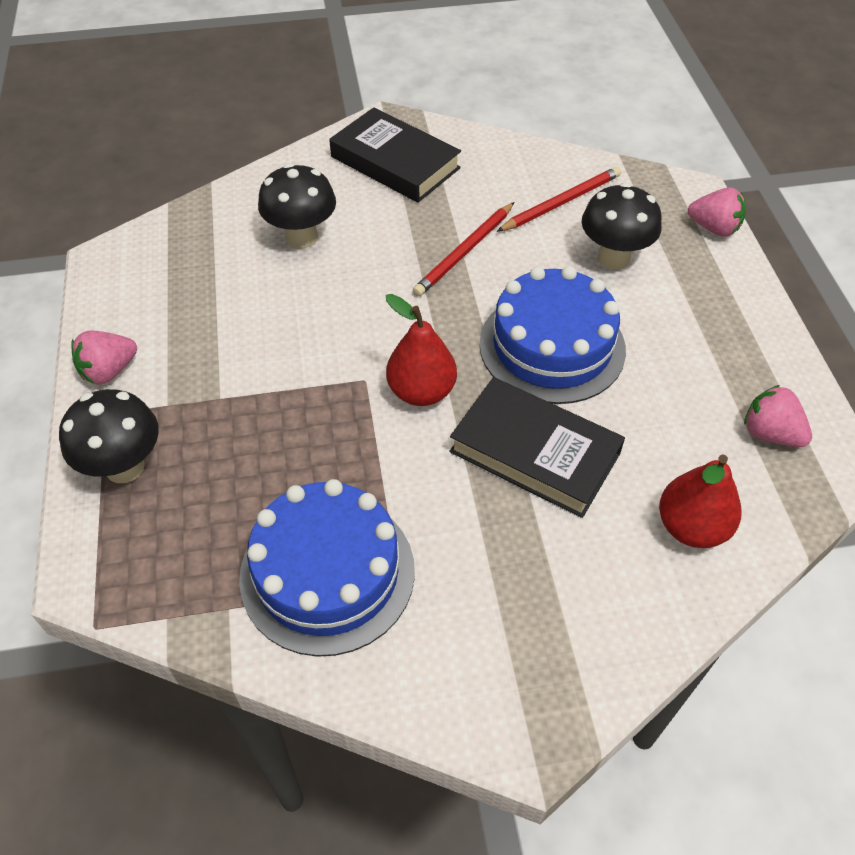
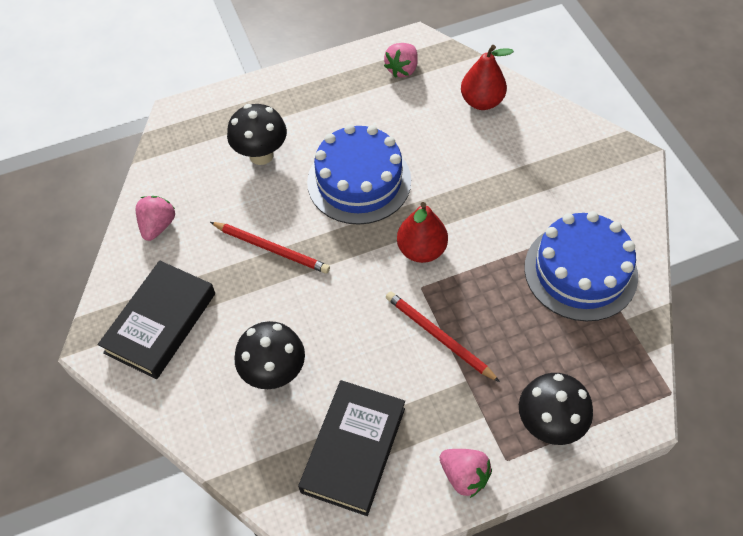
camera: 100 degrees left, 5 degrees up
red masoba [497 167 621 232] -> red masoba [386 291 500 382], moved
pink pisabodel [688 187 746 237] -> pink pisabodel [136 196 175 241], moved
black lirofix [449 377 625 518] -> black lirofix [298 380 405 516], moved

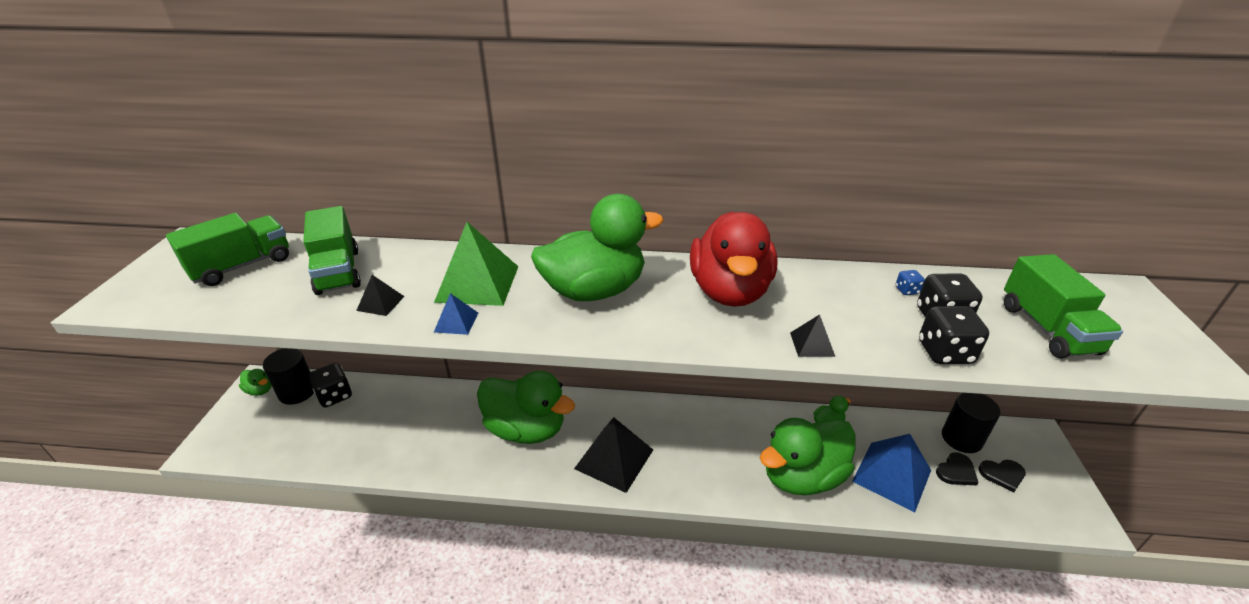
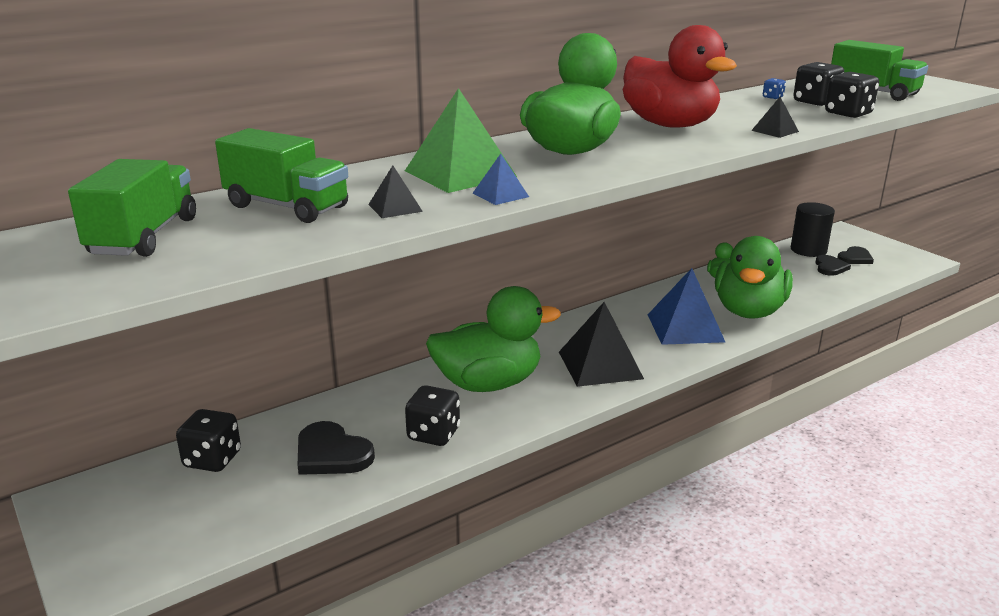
camera: 40 degrees left, 10 degrees down
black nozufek [263 348 314 405] -> none
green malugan [239 369 272 396] -> none
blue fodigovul [852 434 931 513] -> blue fodigovul [648 268 725 345], moved
none -> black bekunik [405 385 460 446]
none -> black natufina [298 421 375 475]

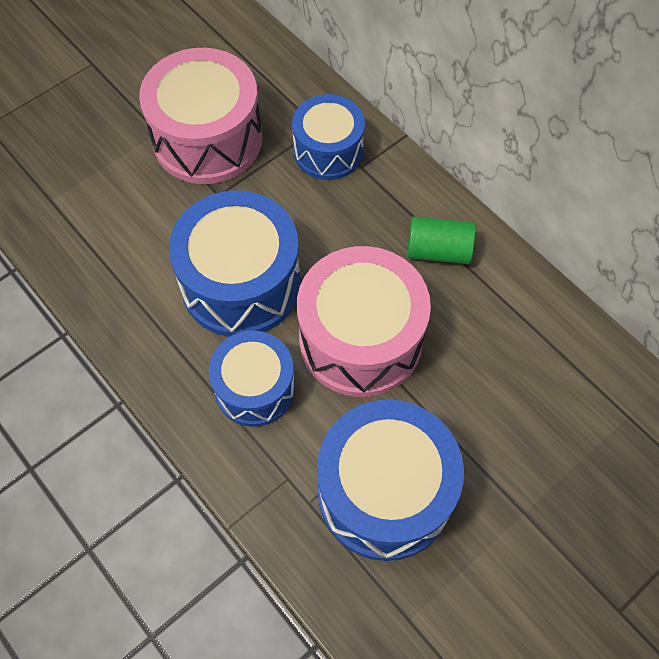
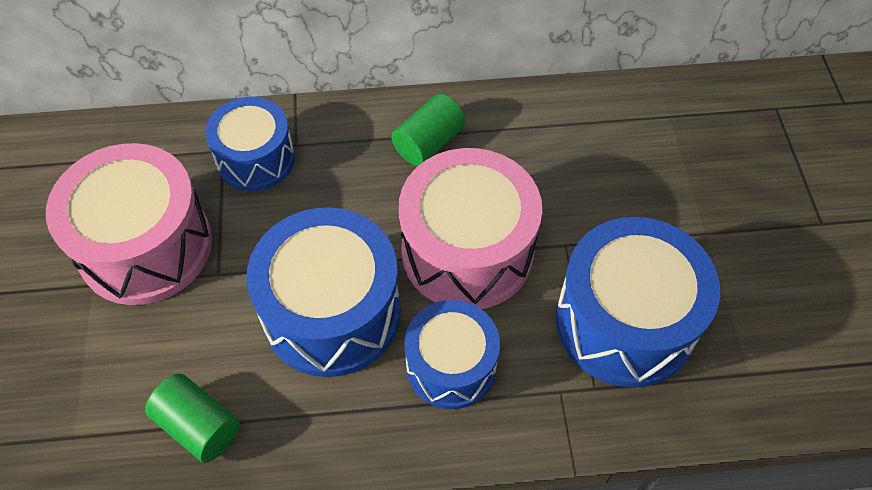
camera: 55 degrees left, 5 degrees down
none -> green nozufek [145 374 240 463]

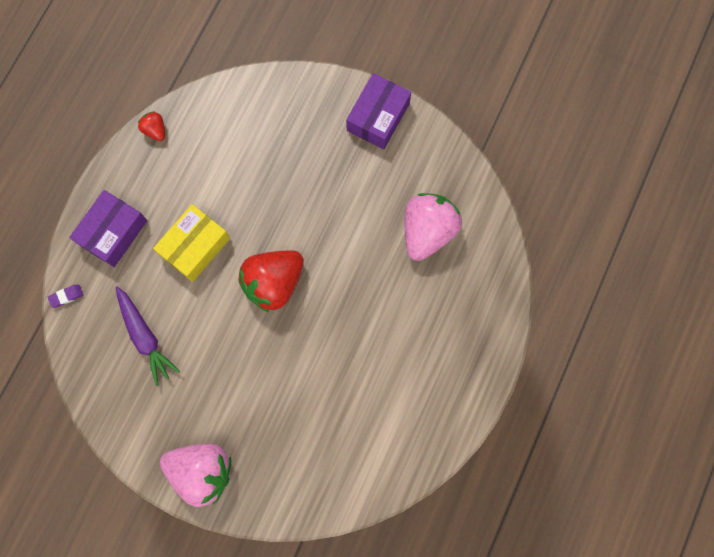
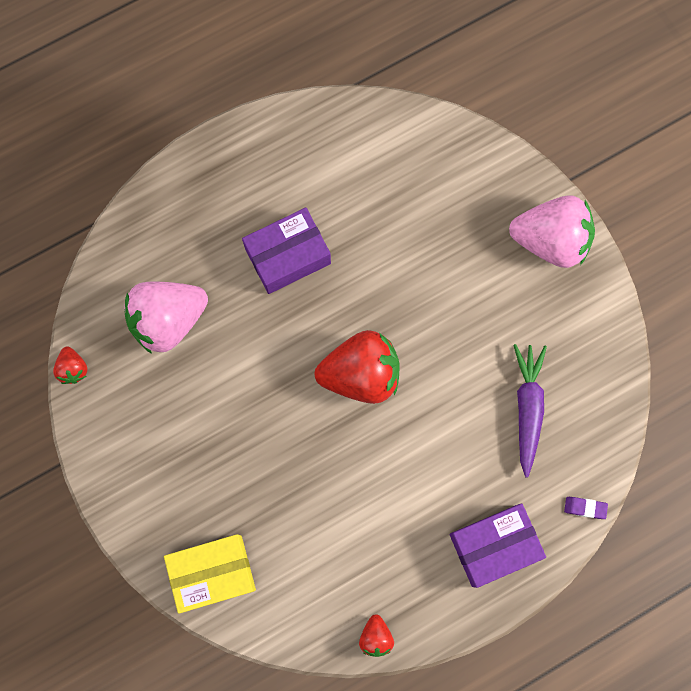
camera: 145 degrees left, 0 degrees up
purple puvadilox [346 73 411 149] -> purple puvadilox [242 208 331 294], moved
yellow puvadilox [153 204 230 282] -> yellow puvadilox [164 534 256 614], moved
pink pisabodel [160 444 231 507] -> pink pisabodel [509 195 595 268], 135 degrees clockwise
none -> red pisabodel [53 347 88 384]

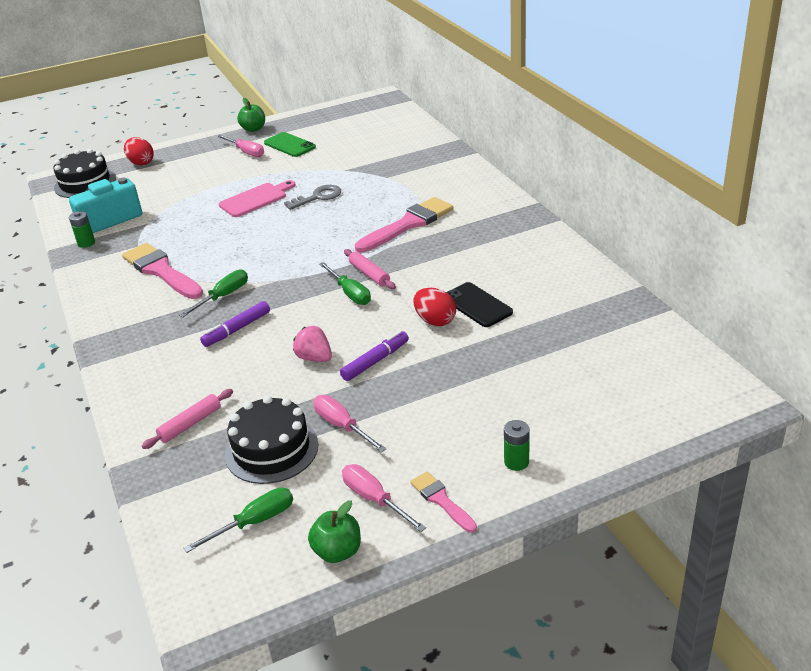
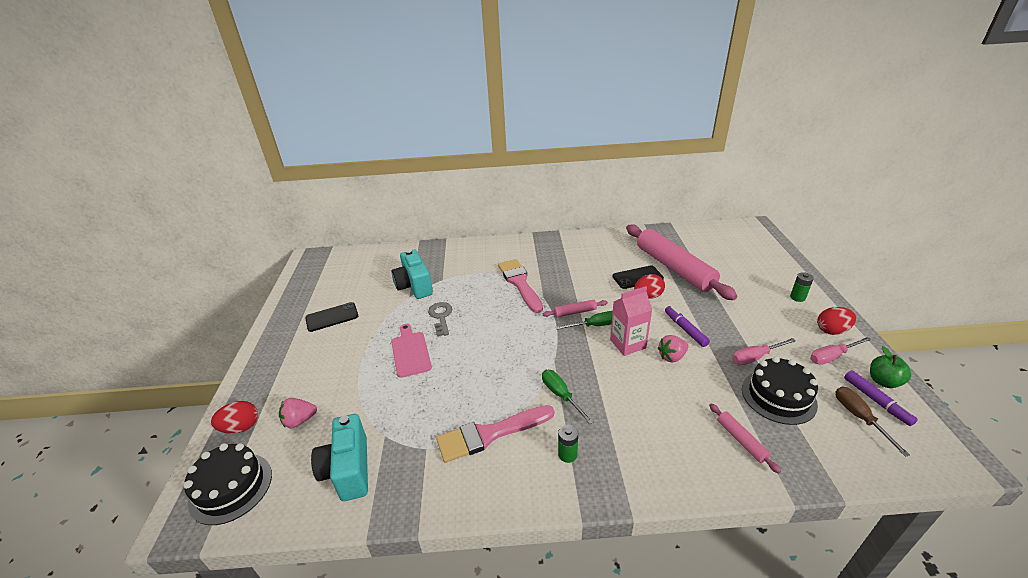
camera: 70 degrees left, 0 degrees up
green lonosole [237 98 265 132] -> none
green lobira [264 132 316 157] -> black lobira [305 302 358 332]
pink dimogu [217 135 264 157] -> none
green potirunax [69 211 95 248] -> green potirunax [558 425 578 463], moved
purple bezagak [200 301 270 347] -> purple bezagak [844 370 918 426], moved
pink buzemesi [410 471 477 533] -> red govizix [817 307 856 335]
green dimogu [184 488 293 553] -> brown dimogu [835 387 910 457]
none -> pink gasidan [626 225 737 300]
none -> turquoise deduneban [392 249 433 299]
none -> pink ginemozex [610 286 652 356]
none -> pink pisabodel [279 398 317 428]

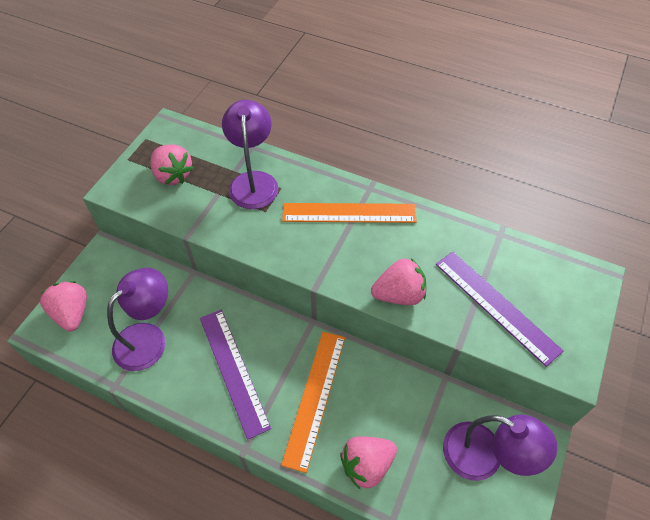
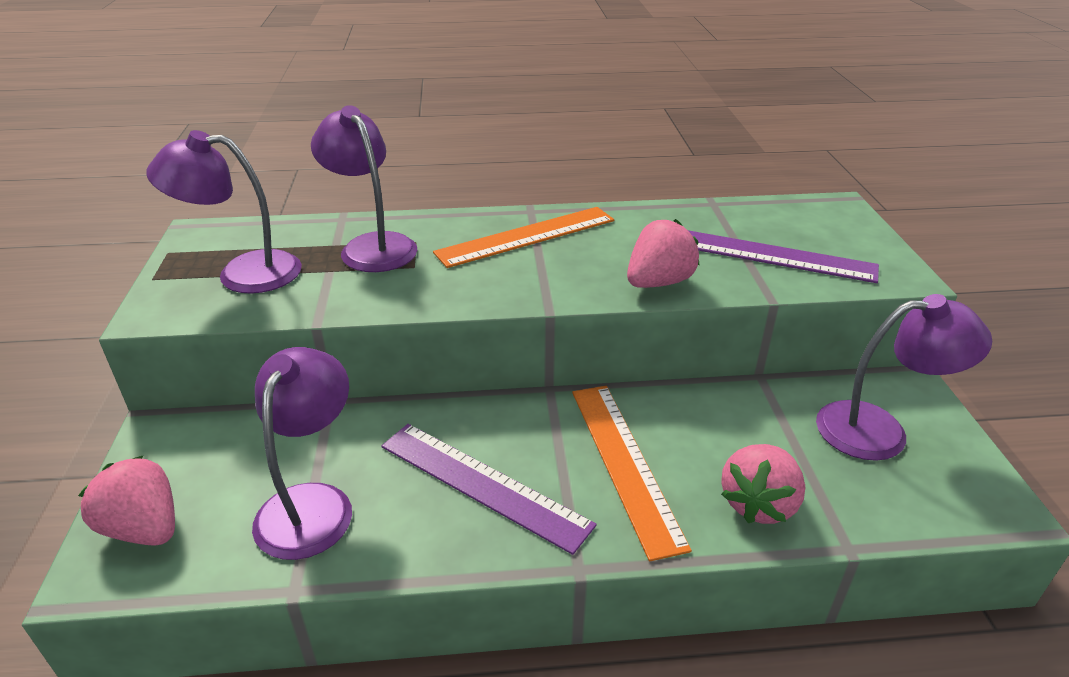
camera: 30 degrees left, 20 degrees down
pink pisabodel [151 144 193 185] -> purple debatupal [146 130 302 294]

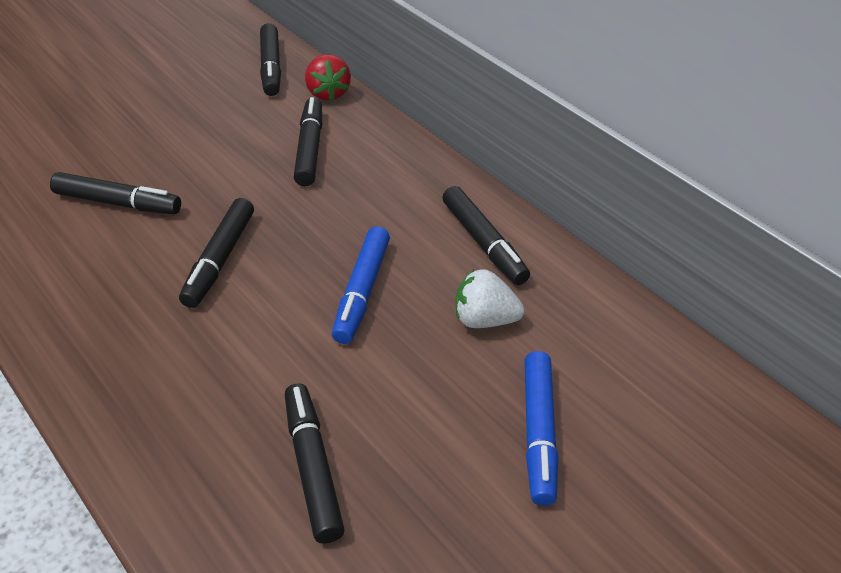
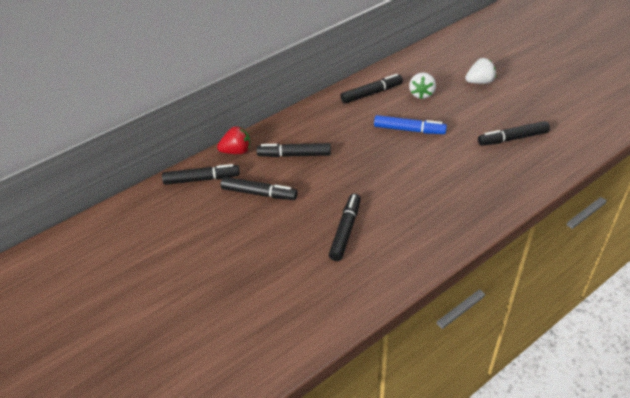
camera: 85 degrees left, 0 degrees up
black bezagak [179 198 254 308] -> black bezagak [221 177 298 200], moved
blue bezagak [524 351 558 506] -> white pisabodel [465 58 496 84]

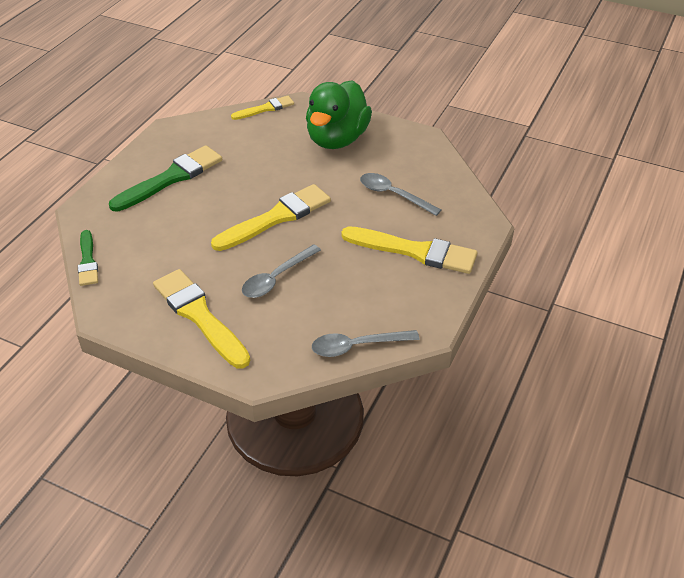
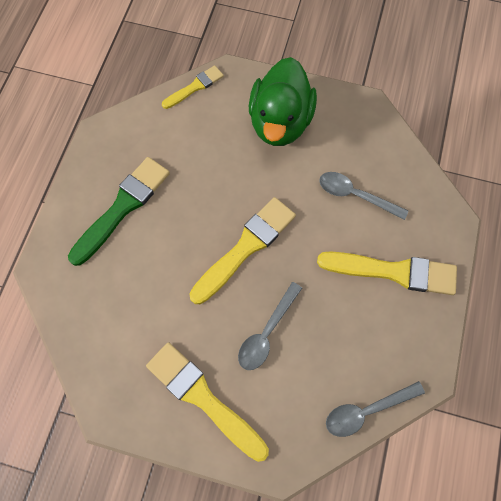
camera: 10 degrees left, 25 degrees up
green buzemesi [78 230 98 286] -> none

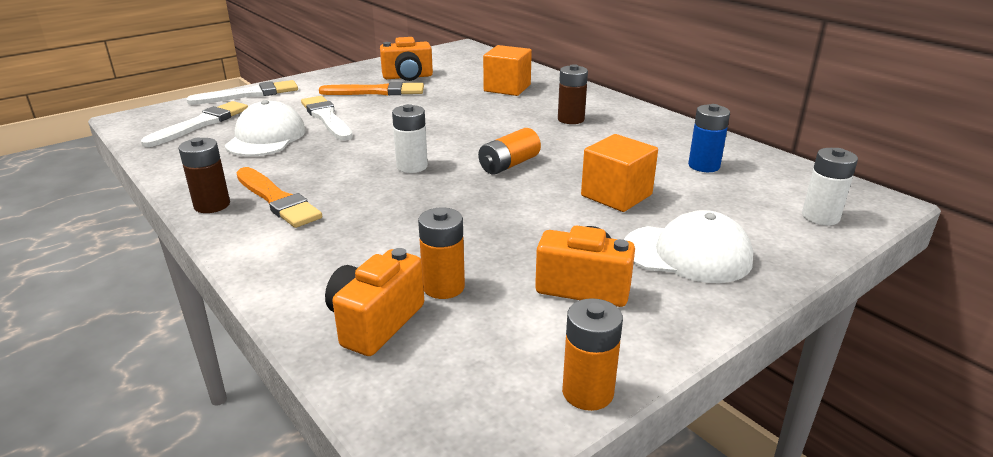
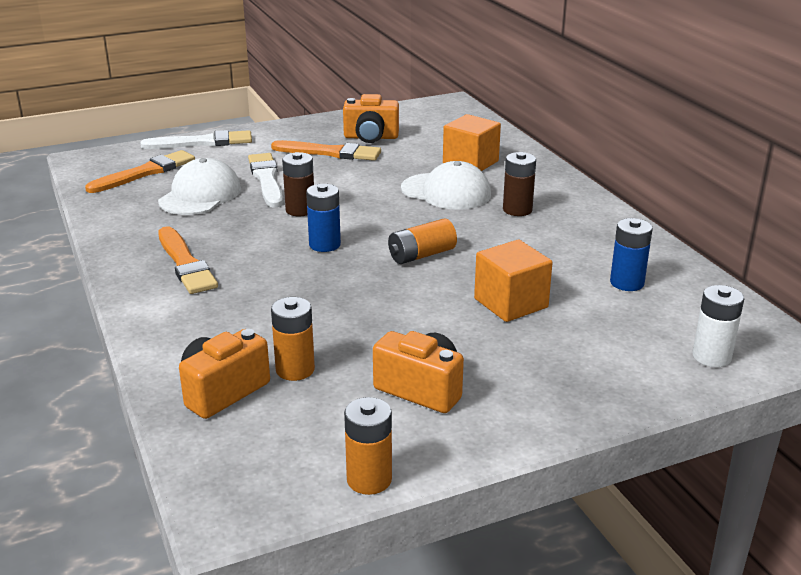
camera: 15 degrees right, 0 degrees up
white buzemesi [141 101 248 147] -> orange buzemesi [85 150 195 193]
white potirunax [392 104 428 173] -> blue potirunax [306 184 341 252]
brown potirunax [179 138 230 213] -> brown potirunax [282 152 314 216], moved
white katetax [624 210 753 283] -> white katetax [401 161 491 210], moved

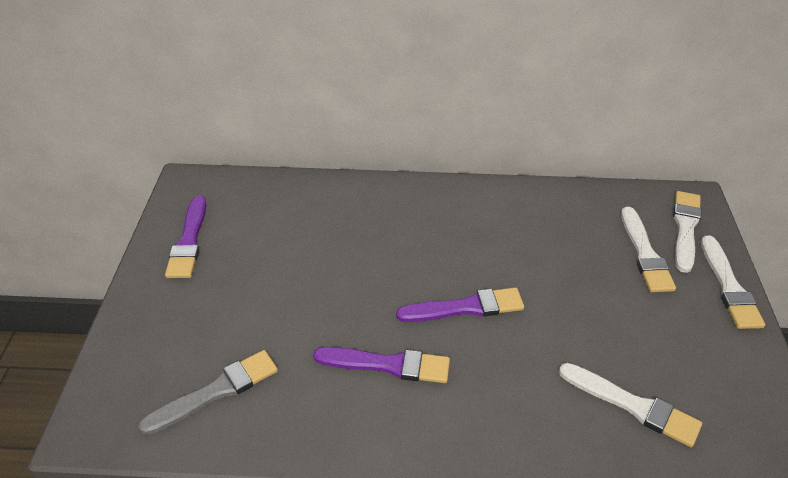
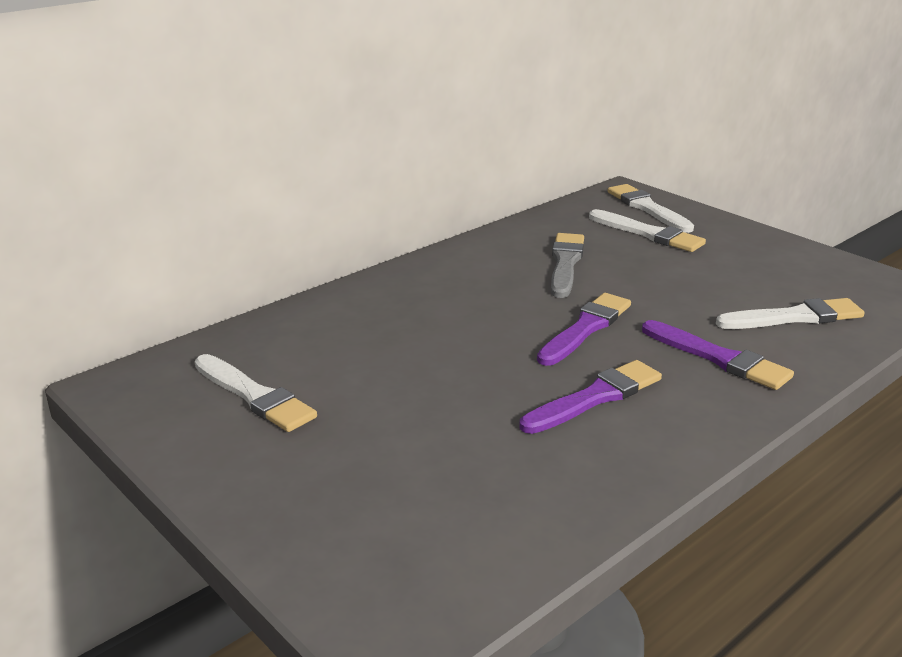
camera: 45 degrees left, 15 degrees down
purple buzemesi [165 196 206 278] -> purple buzemesi [642 320 794 390], moved
white buzemesi [701 236 765 329] -> white buzemesi [195 354 317 432], moved
grey buzemesi [139 350 278 435] -> grey buzemesi [551 233 584 298], moved

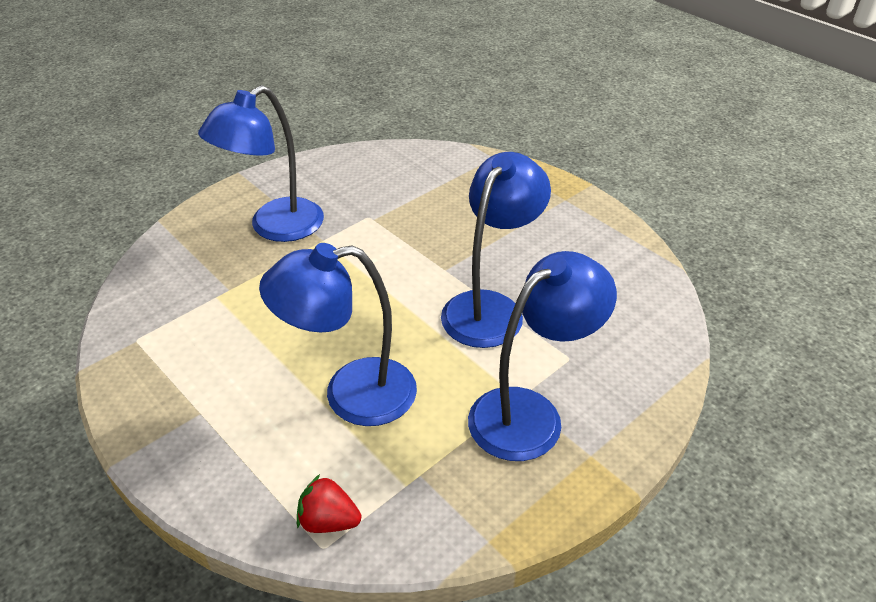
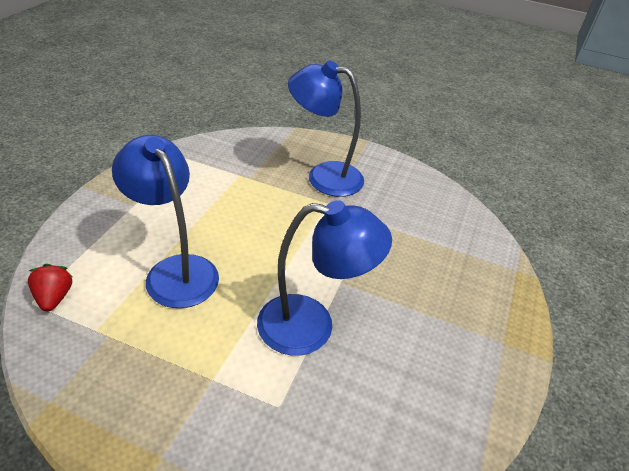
camera: 60 degrees right, 0 degrees up
blue debatupal [468 251 617 461] -> none

